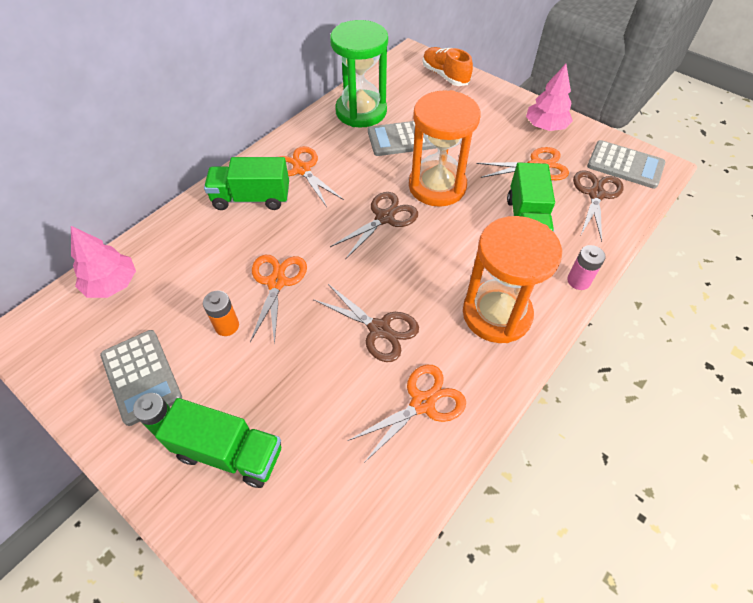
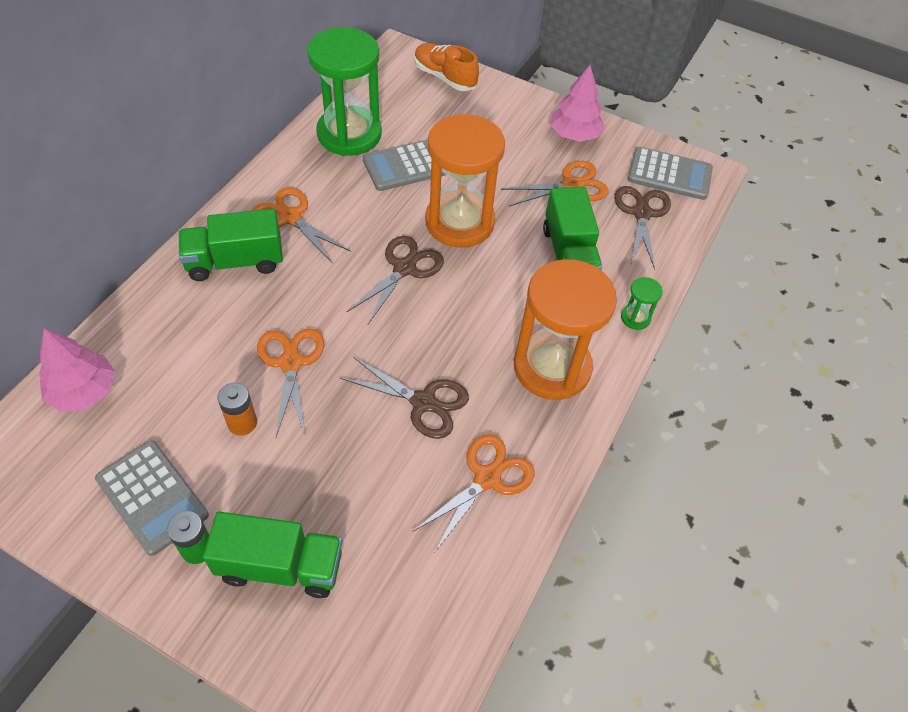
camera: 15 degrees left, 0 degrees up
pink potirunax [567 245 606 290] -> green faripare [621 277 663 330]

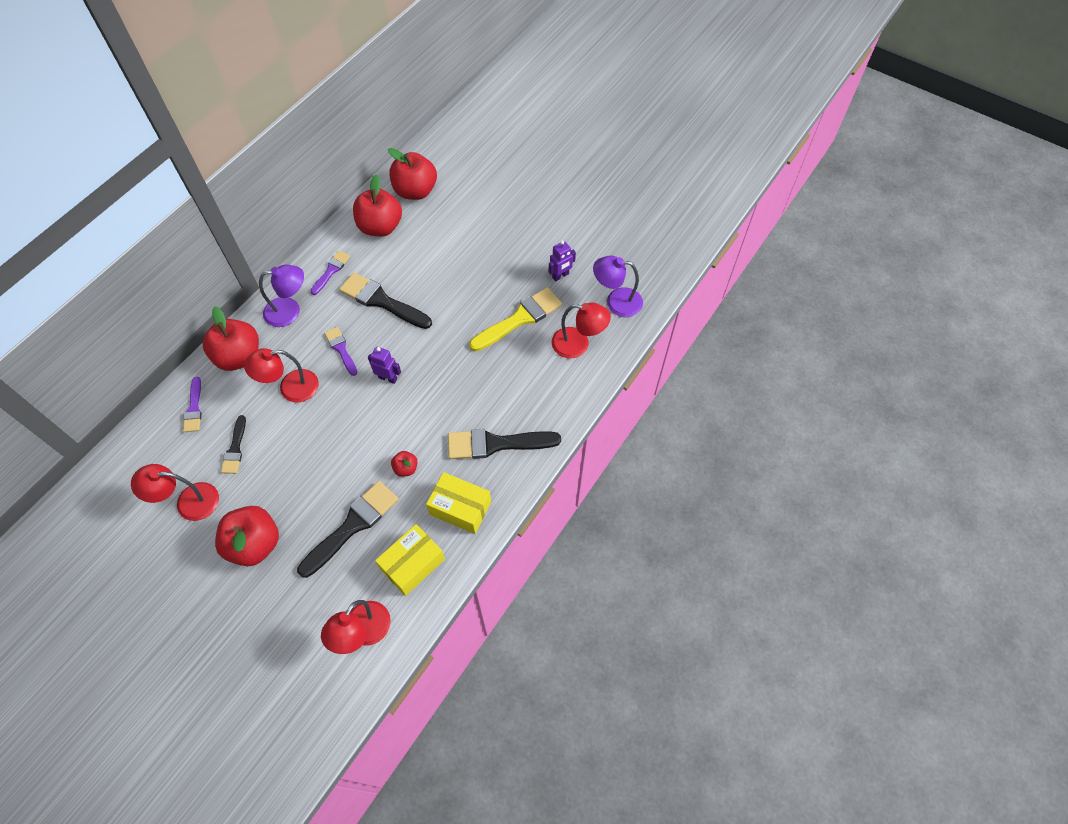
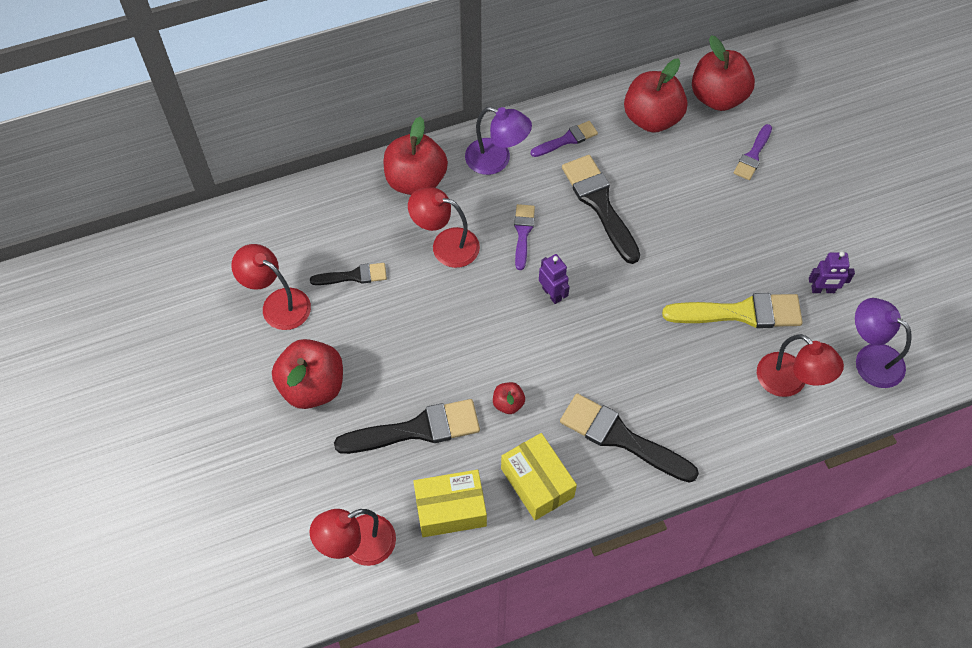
camera: 35 degrees right, 0 degrees up
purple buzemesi [183 377 202 432] -> purple buzemesi [734 124 772 180], moved
black buzemesi [221 415 246 474] -> black buzemesi [310 263 387 285], 135 degrees counterclockwise

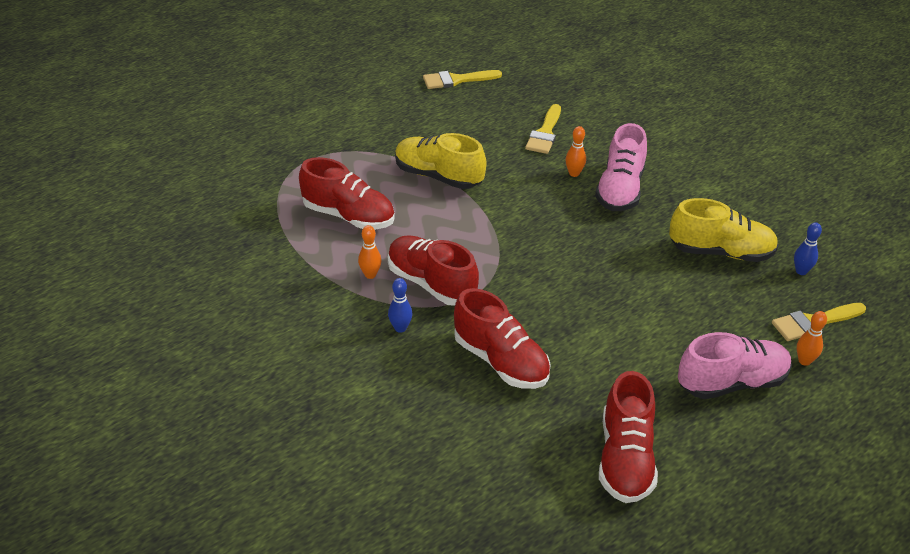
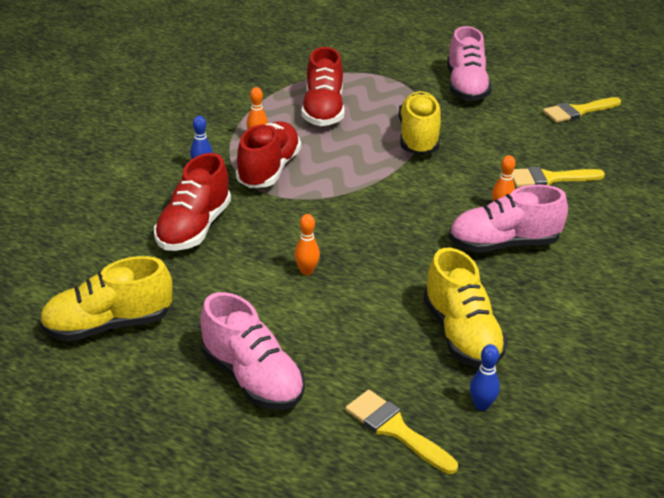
camera: 65 degrees right, 5 degrees down
yellow buzemesi [423 70 502 89] -> yellow buzemesi [543 97 621 123], 75 degrees counterclockwise
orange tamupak [797 311 827 366] -> orange tamupak [294 214 320 275], moved
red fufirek [599 371 658 503] -> yellow fufirek [39 256 172 341]
none -> pink fufirek [447 26 492 101]

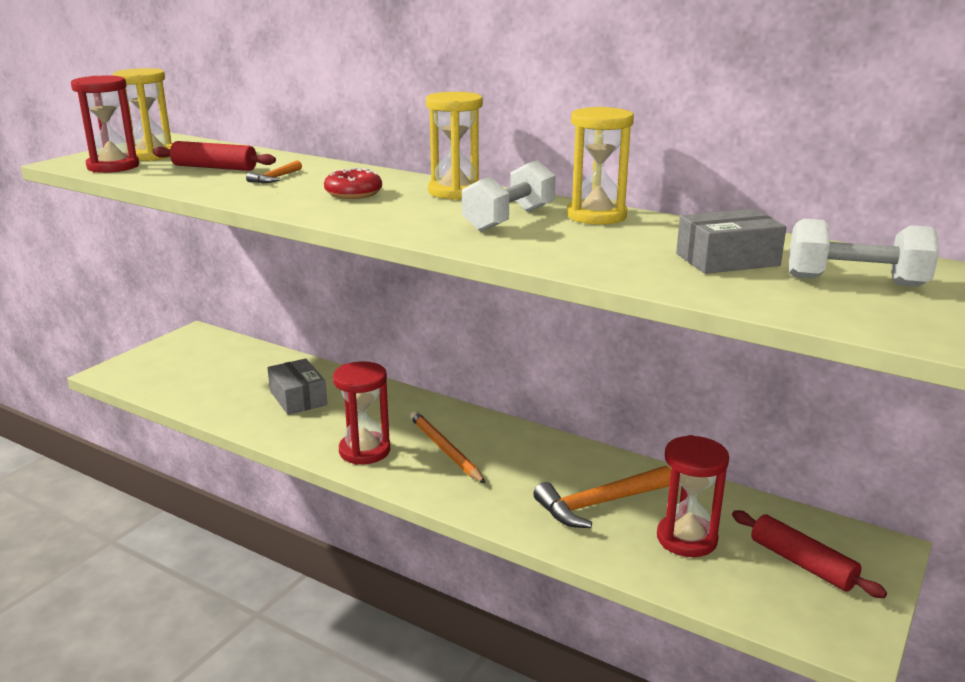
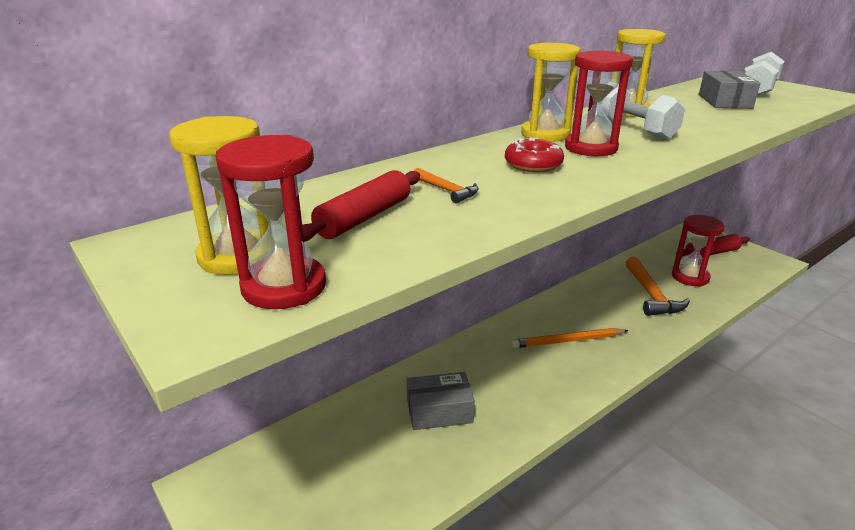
camera: 70 degrees left, 5 degrees up
red faripare [333 361 390 465] -> red faripare [565 50 633 156], moved

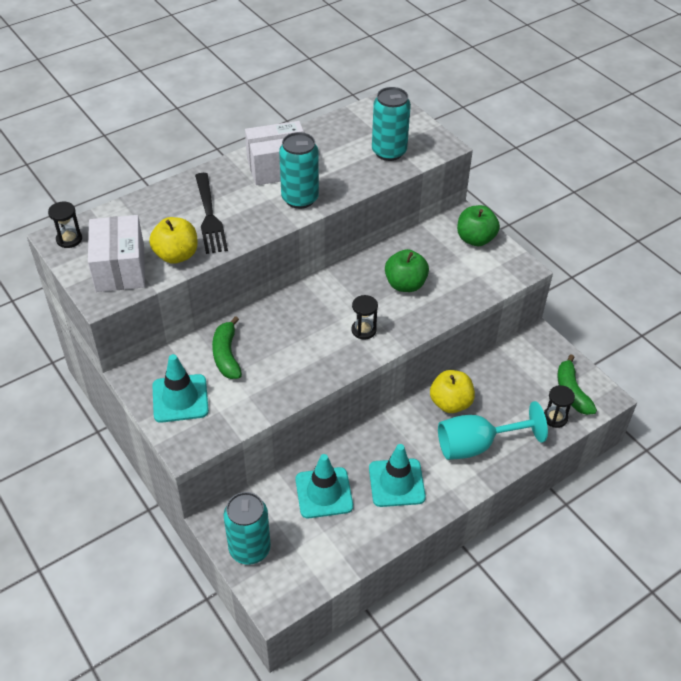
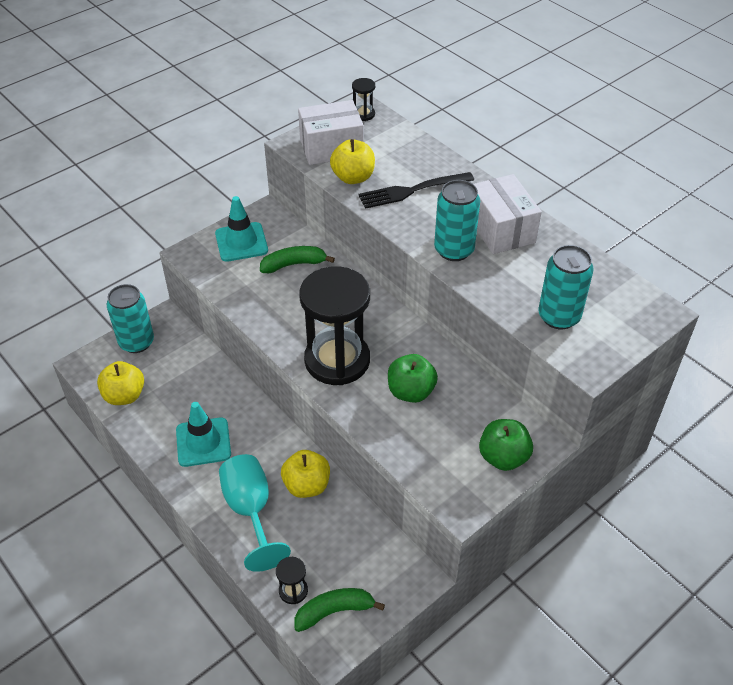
camera: 85 degrees right, 0 degrees up
black faripare [351 295 378 340] -> black faripare [299 266 370 385], x2.47
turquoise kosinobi [296 454 353 518] -> none
none -> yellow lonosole [97 361 144 405]

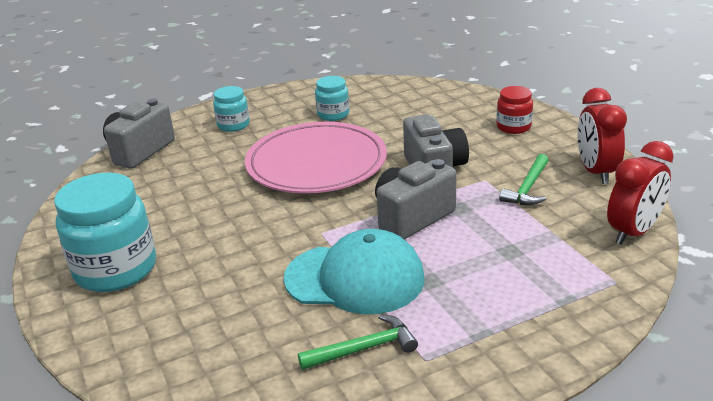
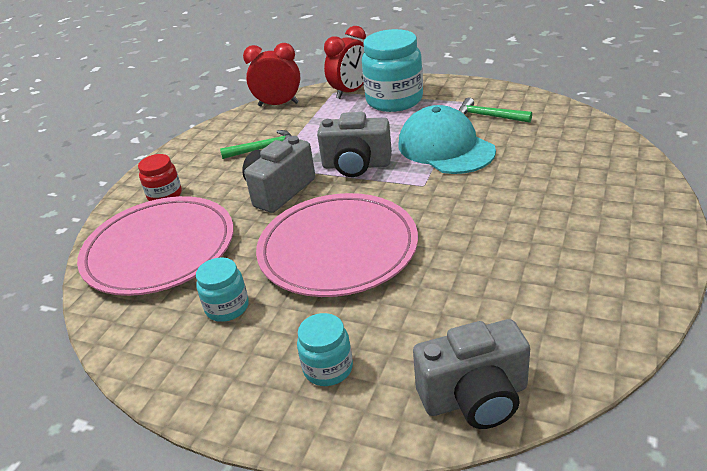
camera: 130 degrees left, 5 degrees up
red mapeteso [577 88 627 184] -> red mapeteso [324 26 366 99], moved
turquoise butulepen [54 173 156 292] -> turquoise butulepen [362 29 423 112], moved
none -> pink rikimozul [77 196 234 296]

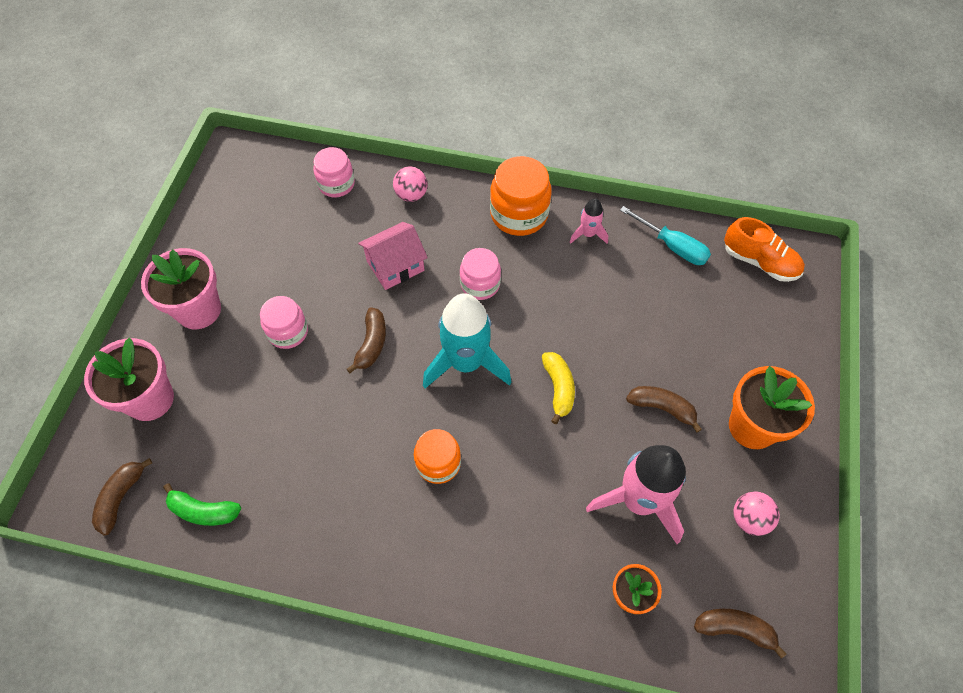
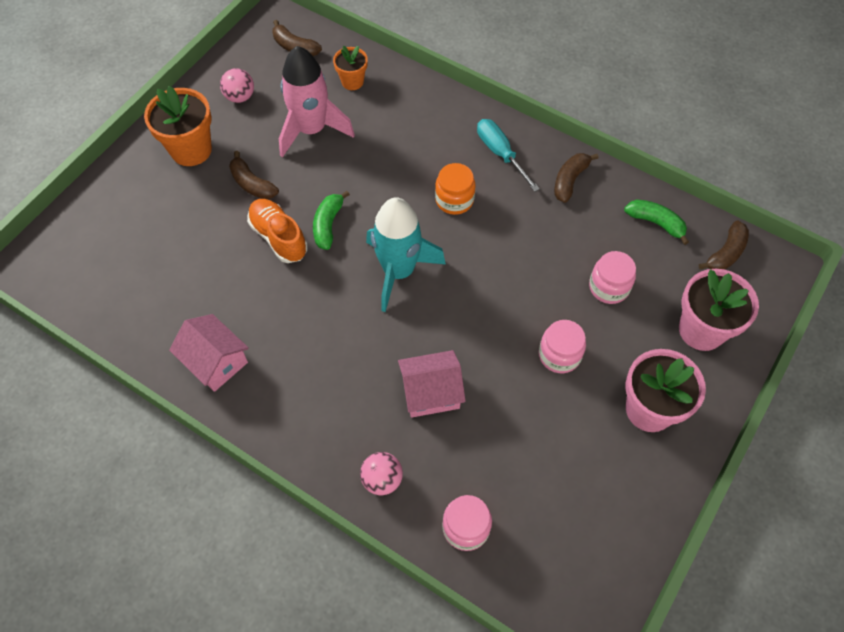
camera: 160 degrees left, 0 degrees up
orange butulepen [490 156 552 236] -> none
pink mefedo [569 198 608 244] -> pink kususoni [169 314 249 392]
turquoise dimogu [620 206 711 265] -> turquoise dimogu [477 119 540 192], moved
orange fufirek [724 217 805 282] -> orange fufirek [247 199 308 263], moved
pink butulepen [460 248 501 300] -> pink butulepen [589 251 636 304], moved
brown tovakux [347 308 386 373] -> brown tovakux [554 153 598 203], moved
yellow tovakux [542 352 575 424] -> green tovakux [313 191 350 250]

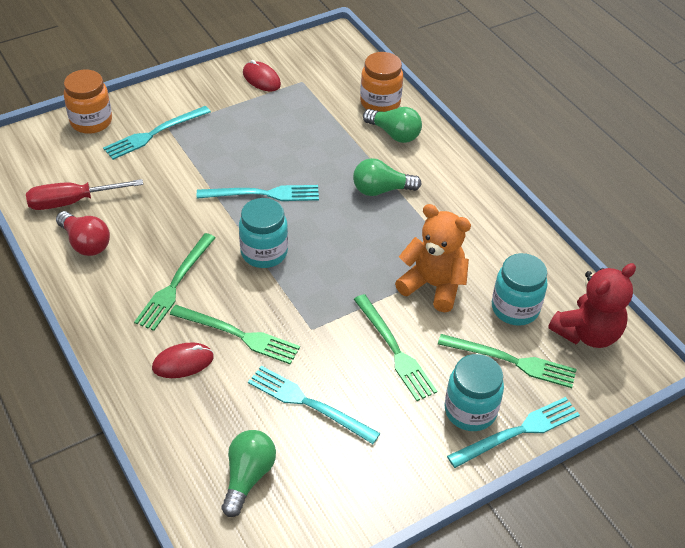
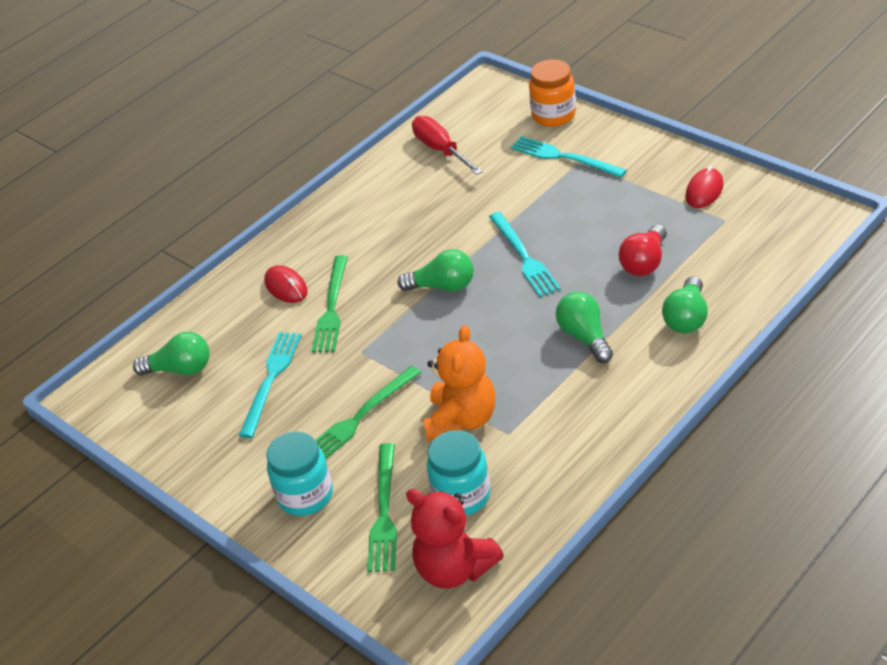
camera: 80 degrees right, 5 degrees down
orange butulepen [360 52 403 112] -> none
turquoise butulepen [239 198 288 268] -> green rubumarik [397 249 474 291]
red rubumarik [56 211 110 256] -> red rubumarik [619 224 667 276], moved
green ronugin [134 233 215 331] -> none
turquoise ronugin [447 397 580 468] -> none

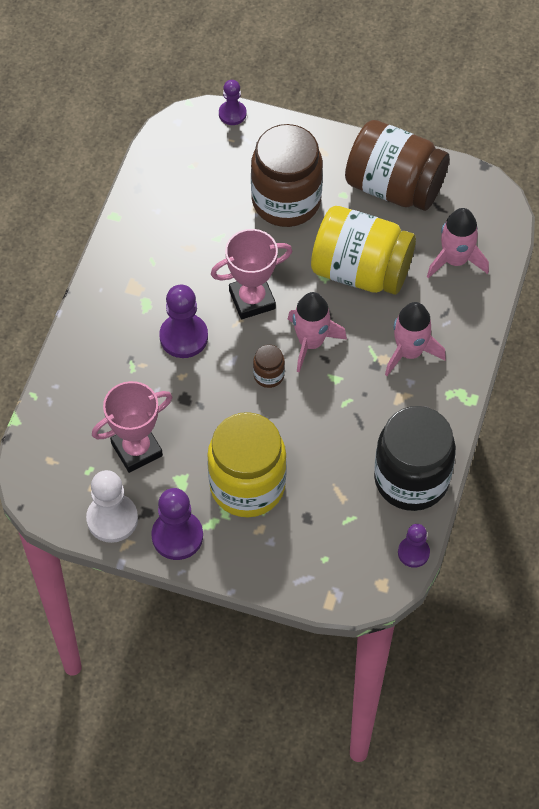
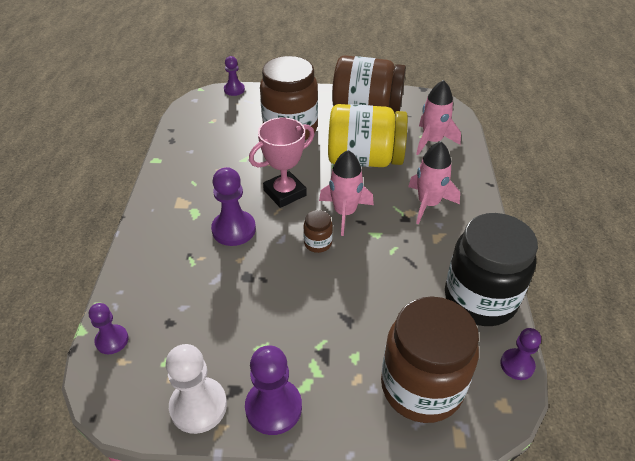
camera: 15 degrees left, 15 degrees down
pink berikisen [92 381 172 473] -> none
yellow butulepen [207 412 287 517] -> none
none -> brown butulepen [381 296 479 423]
none -> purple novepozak [89 303 129 354]

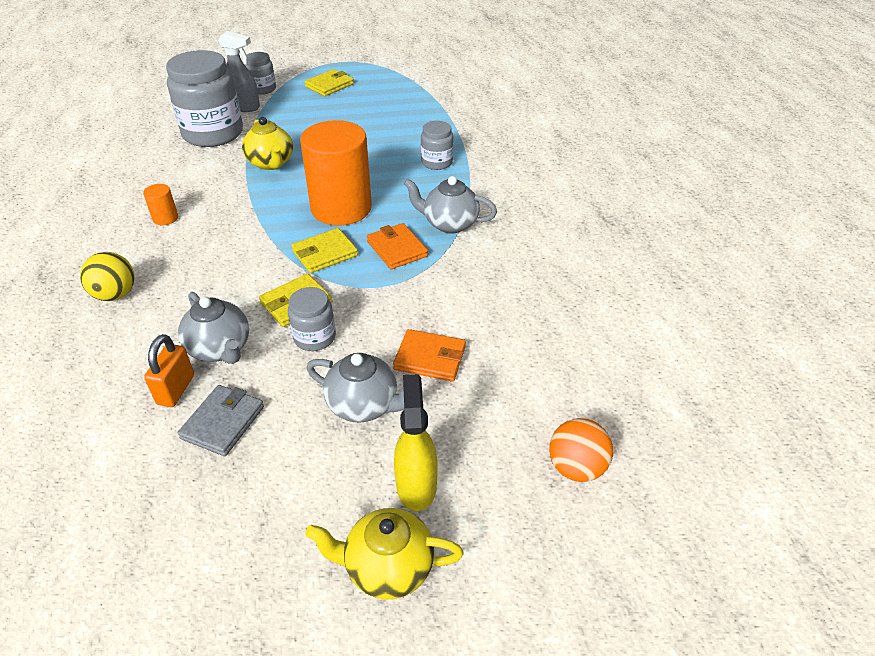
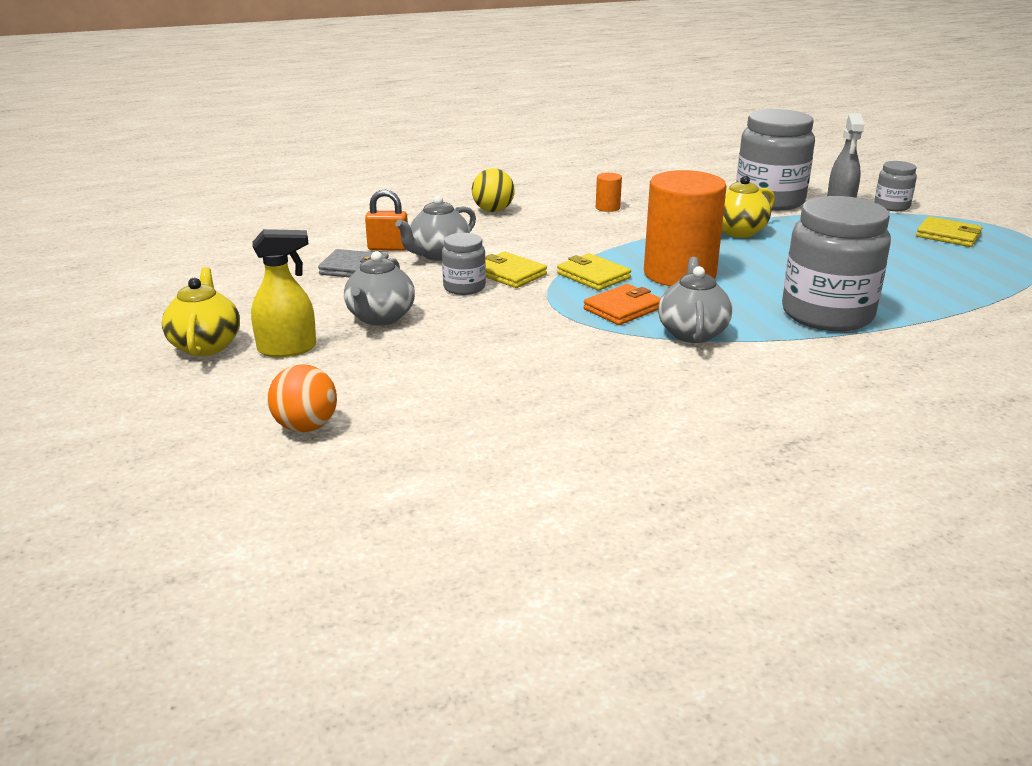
camera: 80 degrees right, 15 degrees down
grey butulepen [421 121 453 170] -> grey butulepen [782 196 891 331], x2.02
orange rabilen [393 329 466 381] -> none

